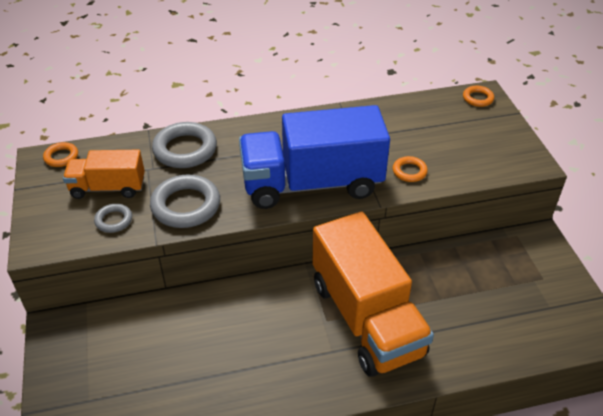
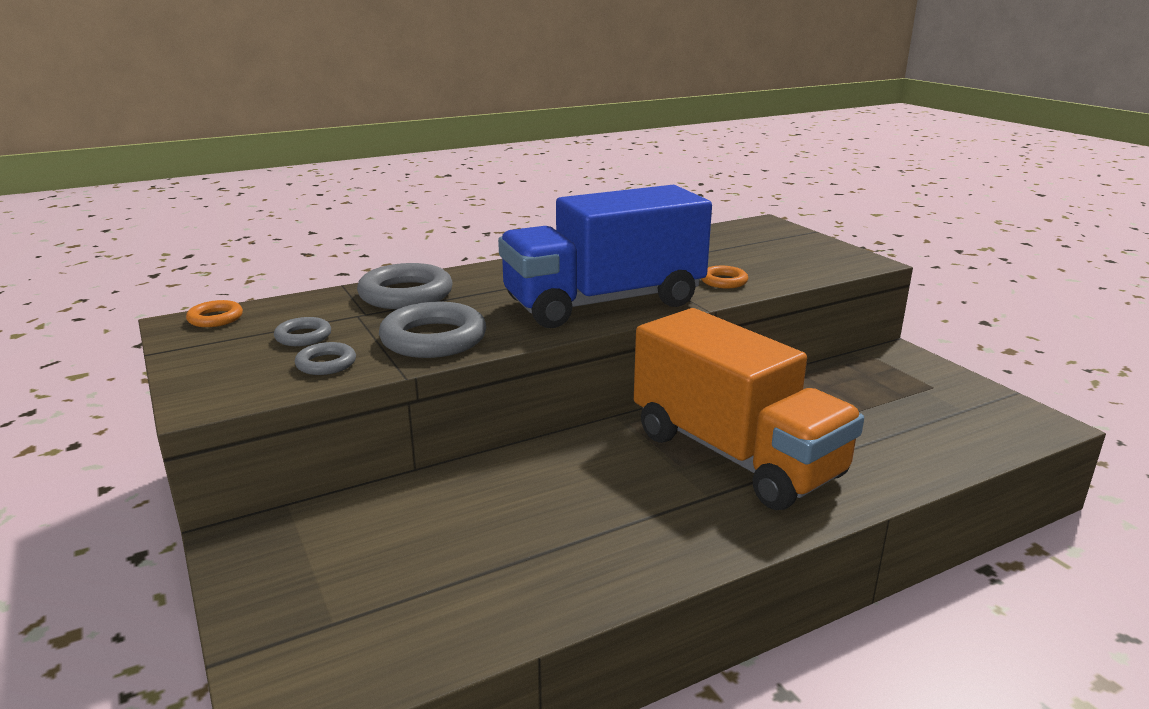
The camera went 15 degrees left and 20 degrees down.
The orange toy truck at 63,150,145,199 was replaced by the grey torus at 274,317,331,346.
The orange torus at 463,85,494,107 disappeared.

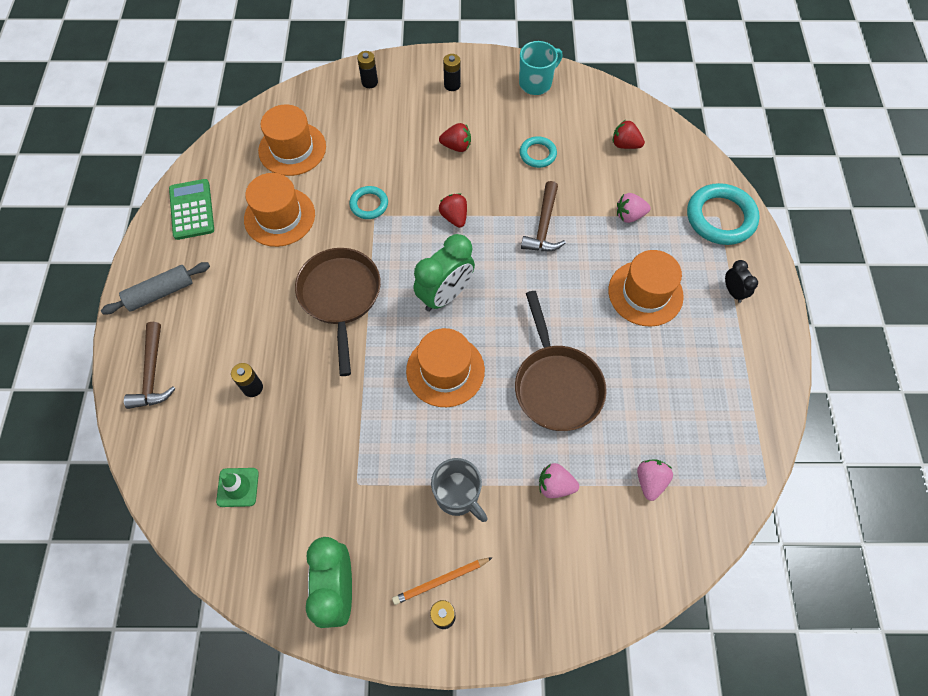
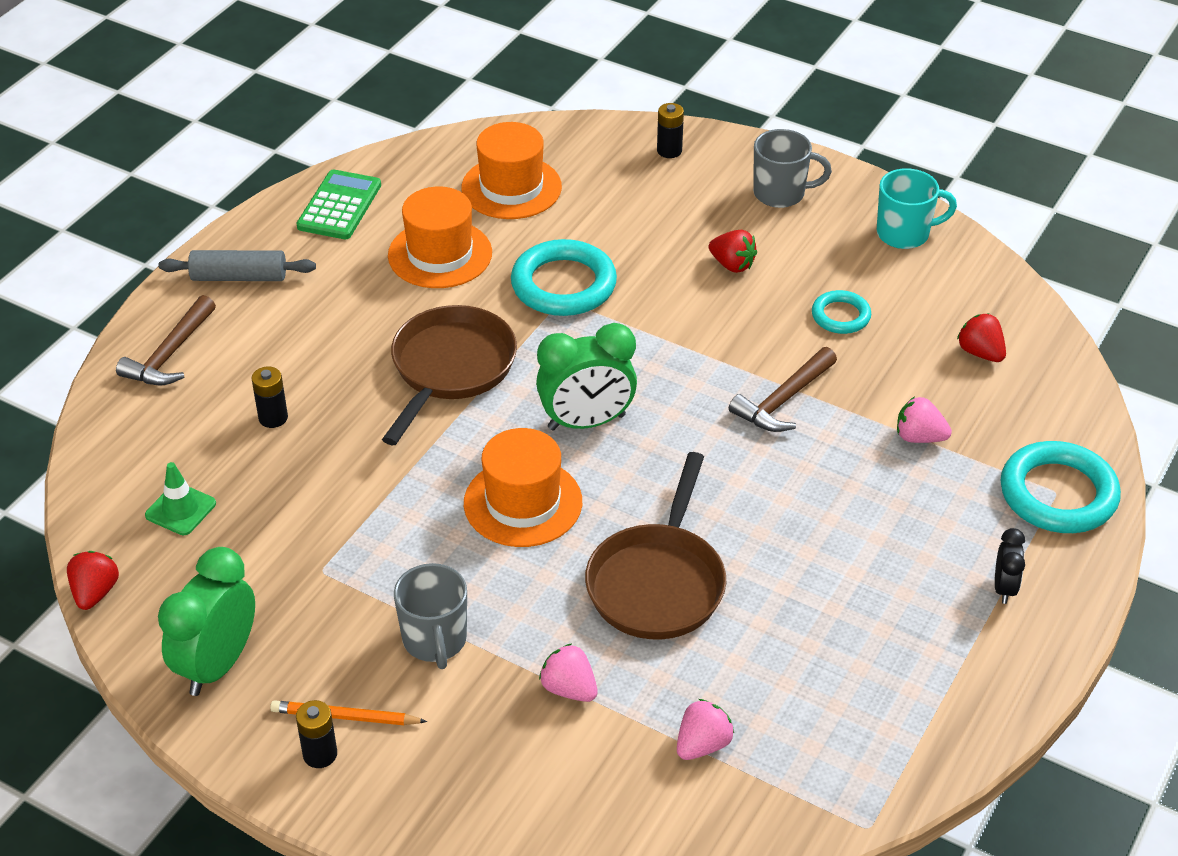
The camera went 30 degrees right and 20 degrees down.
The teal torus at 349,186,388,219 changed to 1.81 times the size.
The scarlet toy strawberry moved from 439,194,467,228 to 67,551,119,610.
The ebony AA battery at 443,54,461,91 was replaced by the grey tea mug at 753,129,832,208.
The orange top hat at 608,250,684,327 disappeared.

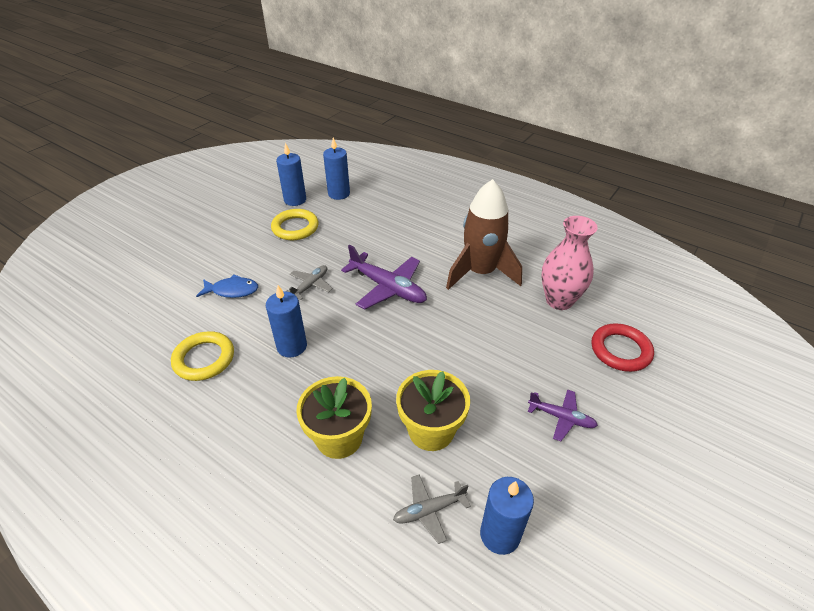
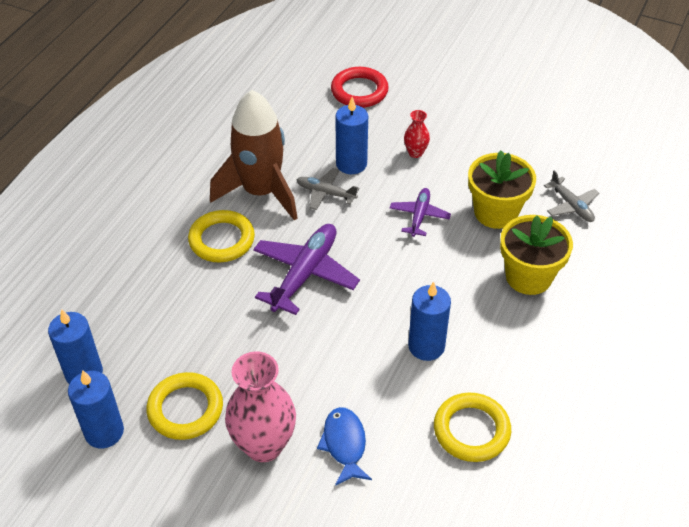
The camera went 100 degrees left and 5 degrees up.
The grey toy plane moved from 285,265,333,300 to 297,168,359,210.
The royal blue wax candle moved from 480,477,534,555 to 335,97,368,174.
The purple toy plane moved from 528,389,598,441 to 390,188,451,237.
The rose-pink tall vase moved from 541,216,598,310 to 225,351,296,462.
The yellow torus at 188,210,255,262 appeared.
The scarlet tall vase at 404,110,430,158 appeared.

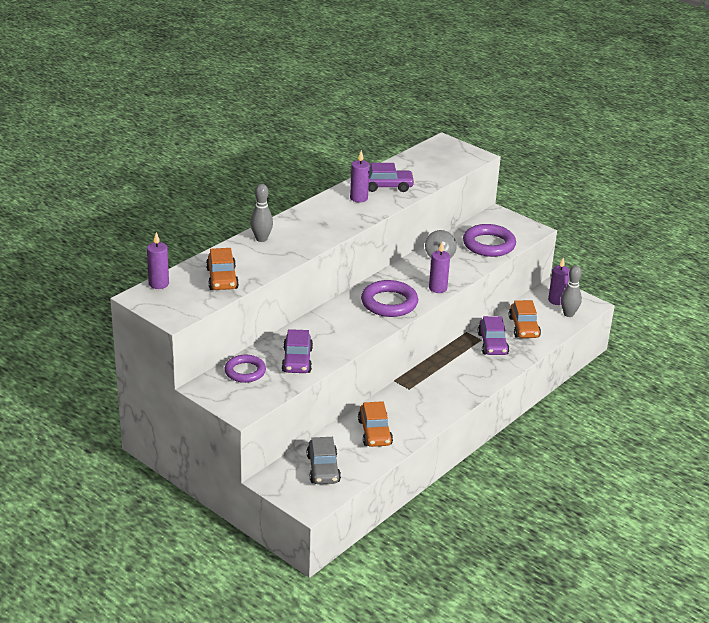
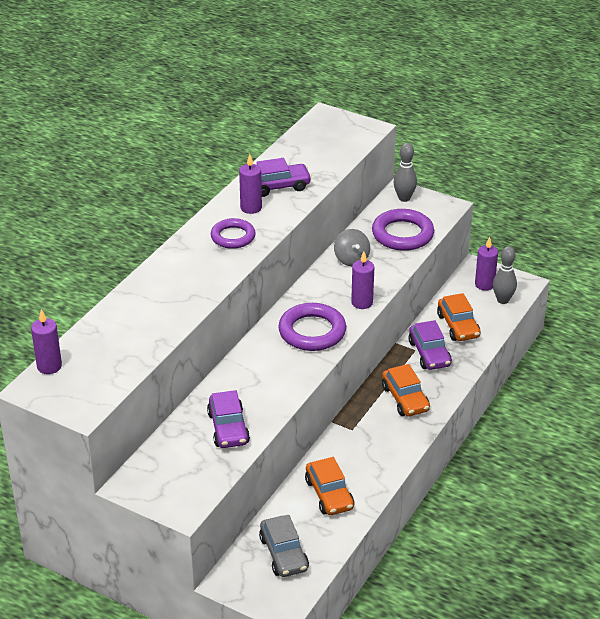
The camera went 10 degrees left and 5 degrees up.
The orange toy car moved from 206,248,239,290 to 382,364,430,416.
The purple torus moved from 224,355,266,383 to 211,218,256,249.
The grey tenpin moved from 250,184,273,242 to 394,143,417,202.

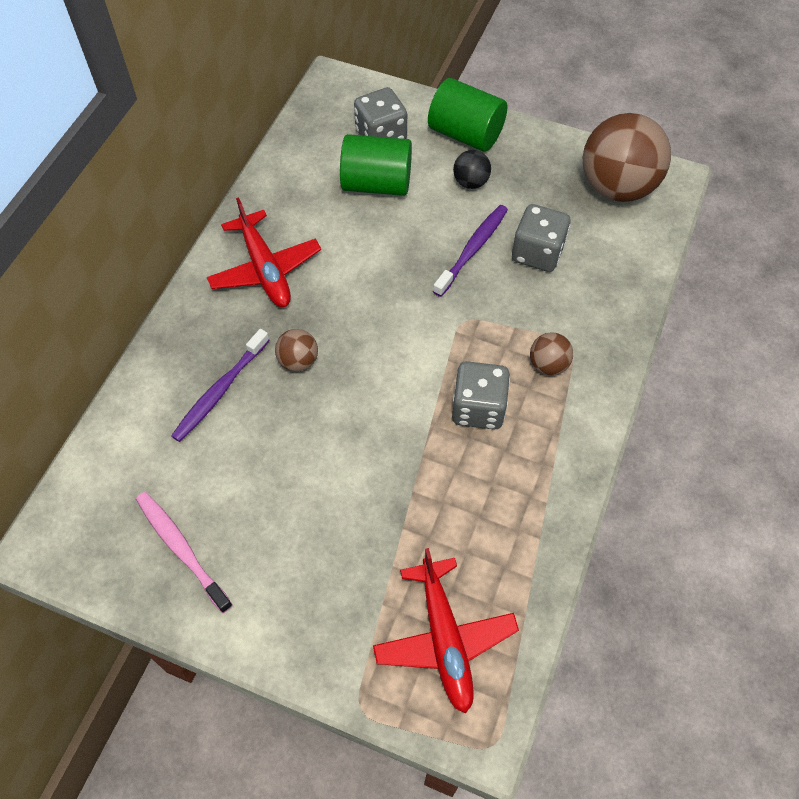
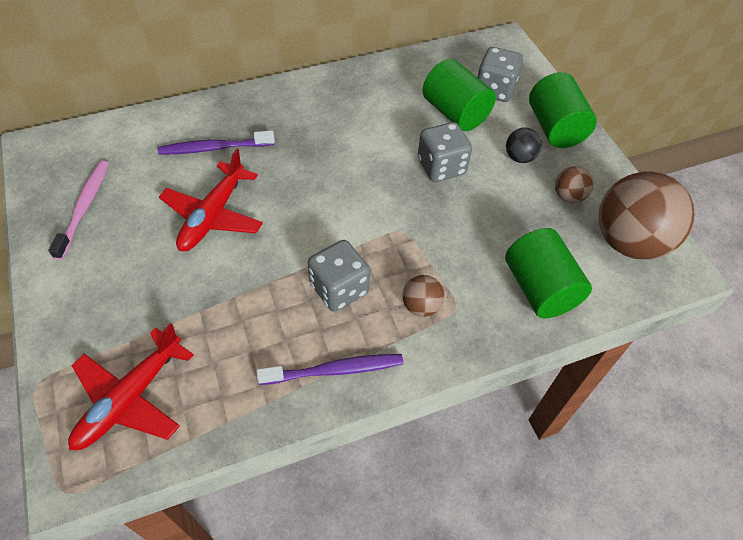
The camera went 45 degrees right and 5 degrees down.
The scarlet toy plane moved from 207,197,321,307 to 159,148,263,251.
The russet sphere moved from 275,329,318,372 to 555,166,593,203.
The purple dental brush moved from 433,205,508,297 to 257,354,403,385.
The grey die moved from 512,204,570,272 to 418,122,472,182.
The emerald cylinder at 505,228,592,319 appeared.

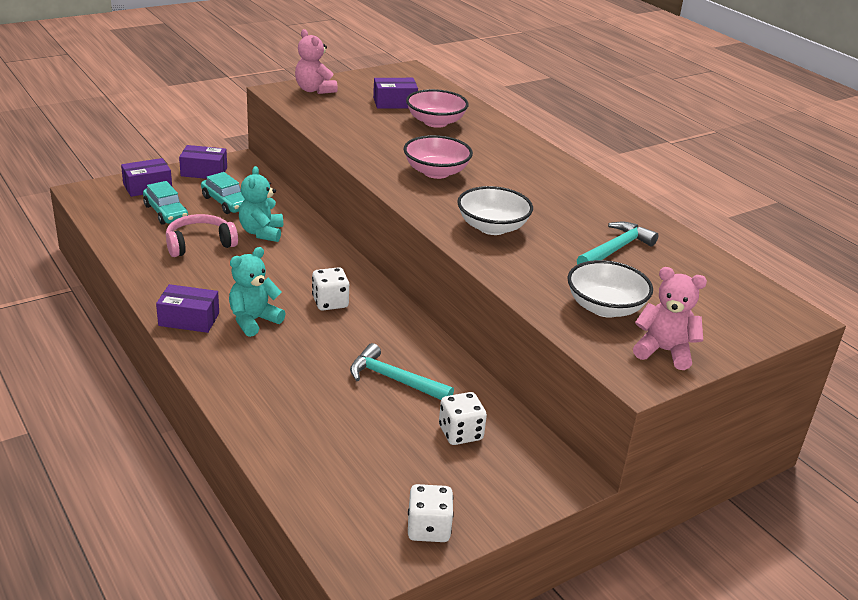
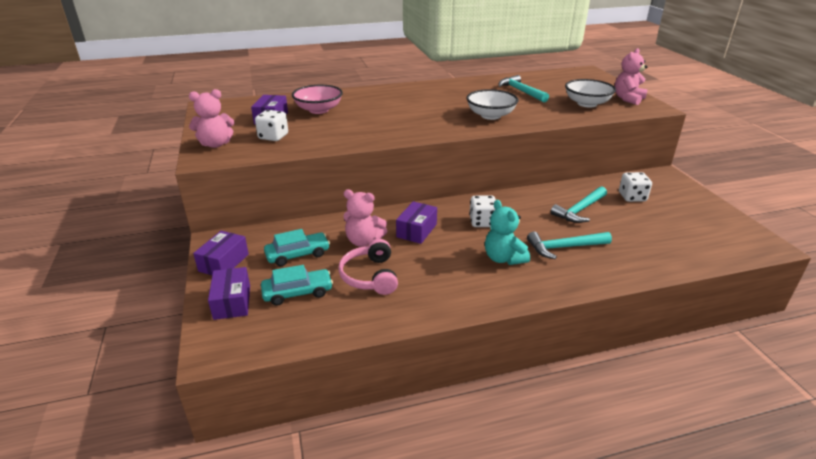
The camera went 70 degrees left and 0 degrees up.
The purple package moved from 156,284,219,333 to 396,201,437,244.
The teal teddy bear at 239,166,283,242 became the rose-pink teddy bear at 343,189,387,247.
The rose-pink bowl at 404,135,473,179 disappeared.
The white die moved from 408,484,454,542 to 255,110,288,141.
The teal carpenter's hammer at 527,232,612,259 appeared.

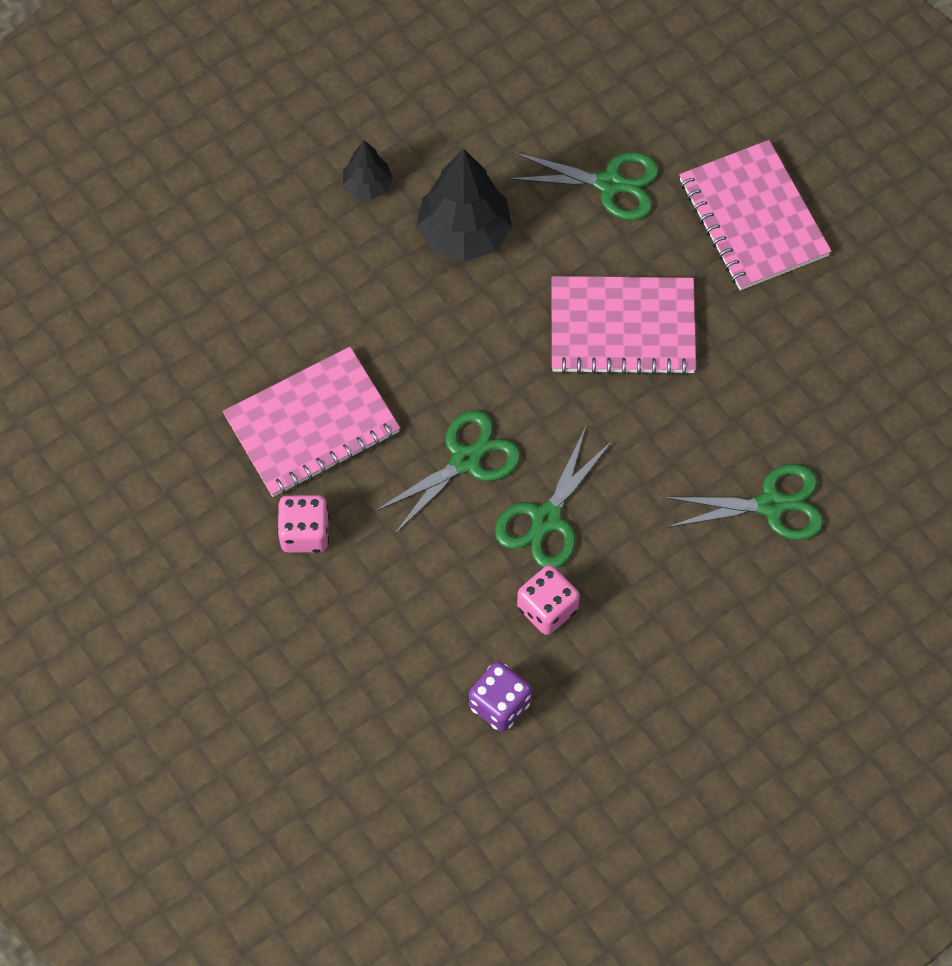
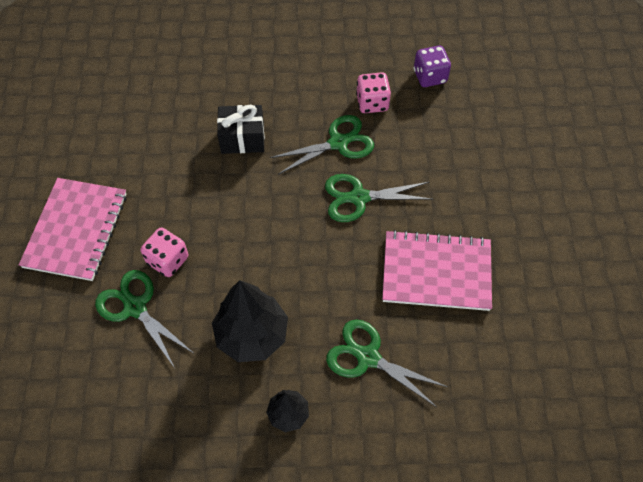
The camera went 145 degrees left and 5 degrees down.
The rose-pink die moved from 277,495,329,553 to 141,227,188,277.
The rose-pink notepad at 552,276,696,376 disappeared.
The emerald pair of scissors moved from 663,464,824,540 to 326,319,448,407.
The ebony wrapped gift at 217,105,265,154 appeared.

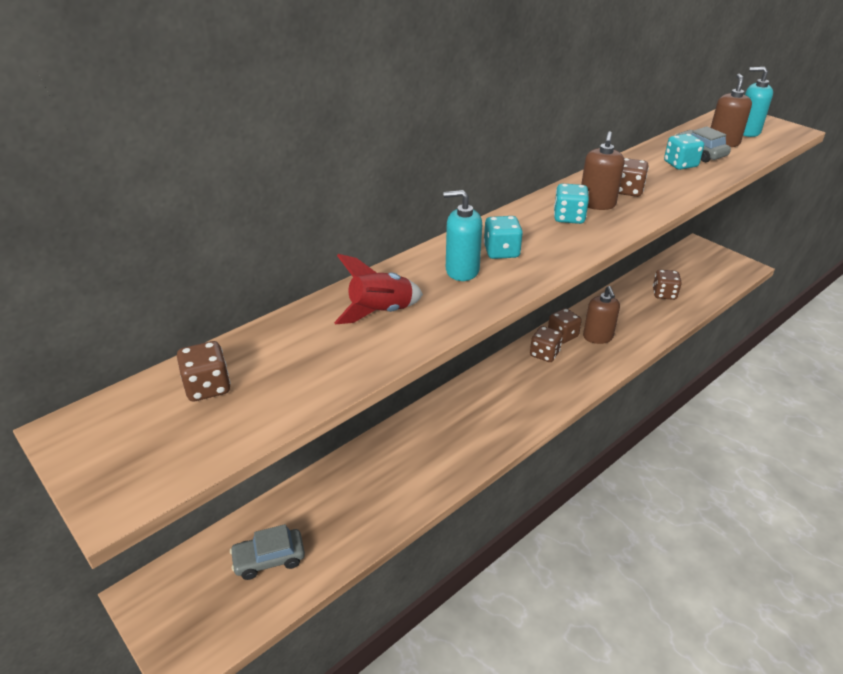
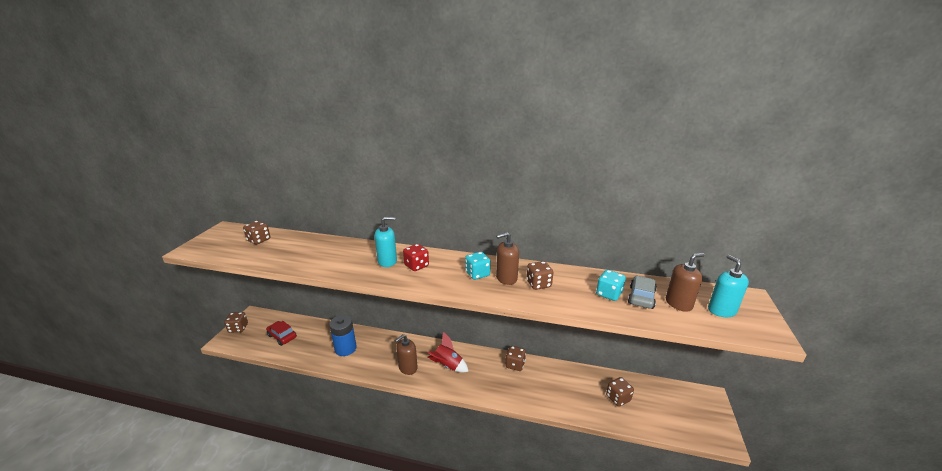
The camera went 55 degrees right and 10 degrees down.
The grey toy car at 230,524,305,580 became the scarlet toy car at 266,321,297,346.
The scarlet spaceship moved from 334,254,423,324 to 427,332,469,373.
The teal pump bottle at 443,190,482,281 turned 105 degrees clockwise.
The teal die at 484,216,523,259 became the scarlet die at 403,244,429,271.
The russet die moved from 530,326,563,362 to 224,312,248,333.
The russet pump bottle moved from 583,286,620,344 to 395,334,418,375.
The royal blue AA battery at 329,315,357,356 appeared.

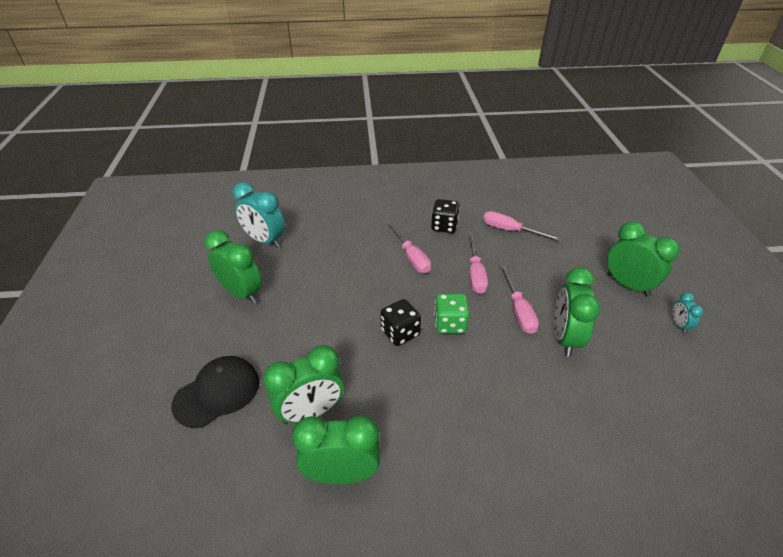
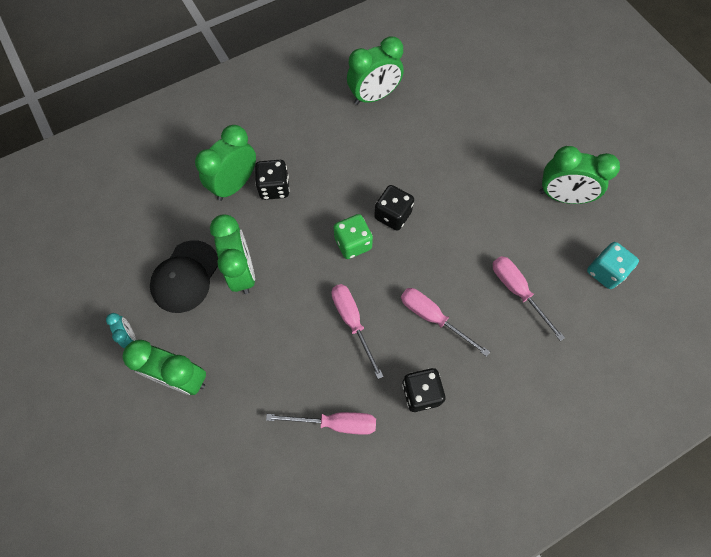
The camera went 155 degrees right and 25 degrees up.
The ebony baseball cap moved from 172,356,259,428 to 150,240,218,313.
The teal alarm clock at 233,182,285,248 was replaced by the teal die at 587,242,639,289.
The emerald alarm clock moved from 263,345,344,424 to 195,125,256,201.
The rose-pink hand screwdriver moved from 500,265,539,334 to 493,256,565,341.
The ebony die at 255,160,290,200 appeared.

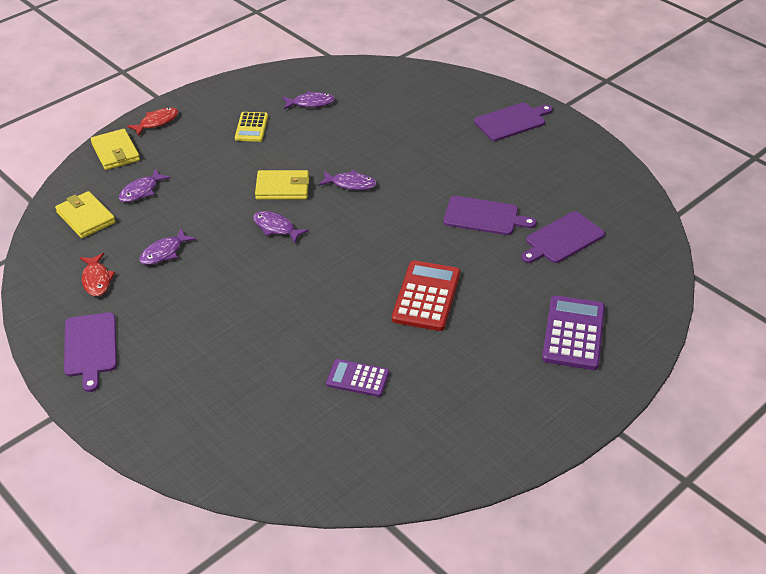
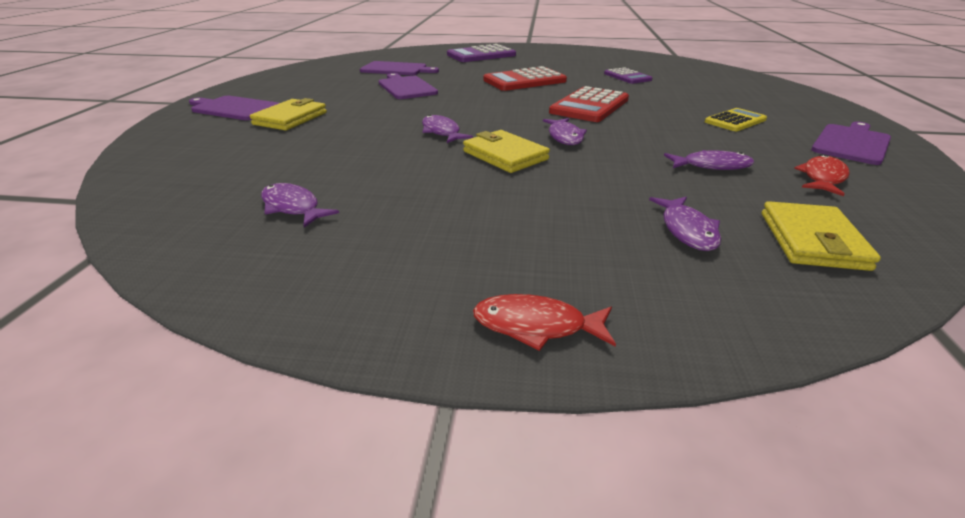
The camera went 130 degrees left and 10 degrees down.
The yellow card wallet moved from 91,129,140,170 to 250,98,327,131.
The purple fish at 119,169,171,202 turned 90 degrees clockwise.
The yellow pocket calculator moved from 235,112,268,142 to 705,108,767,131.
The scarlet pocket calculator at 549,86,629,122 appeared.

